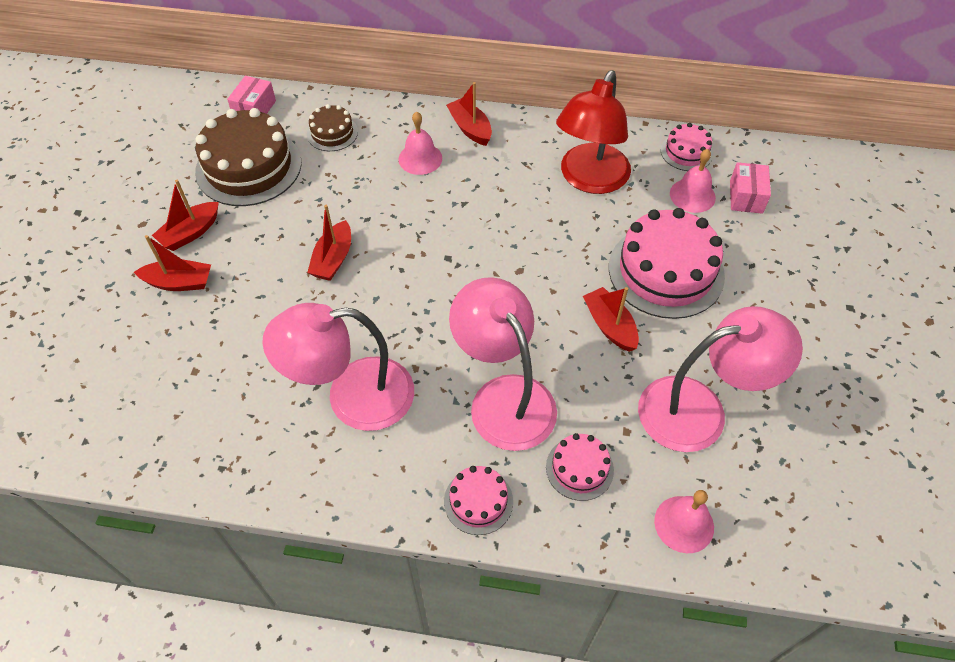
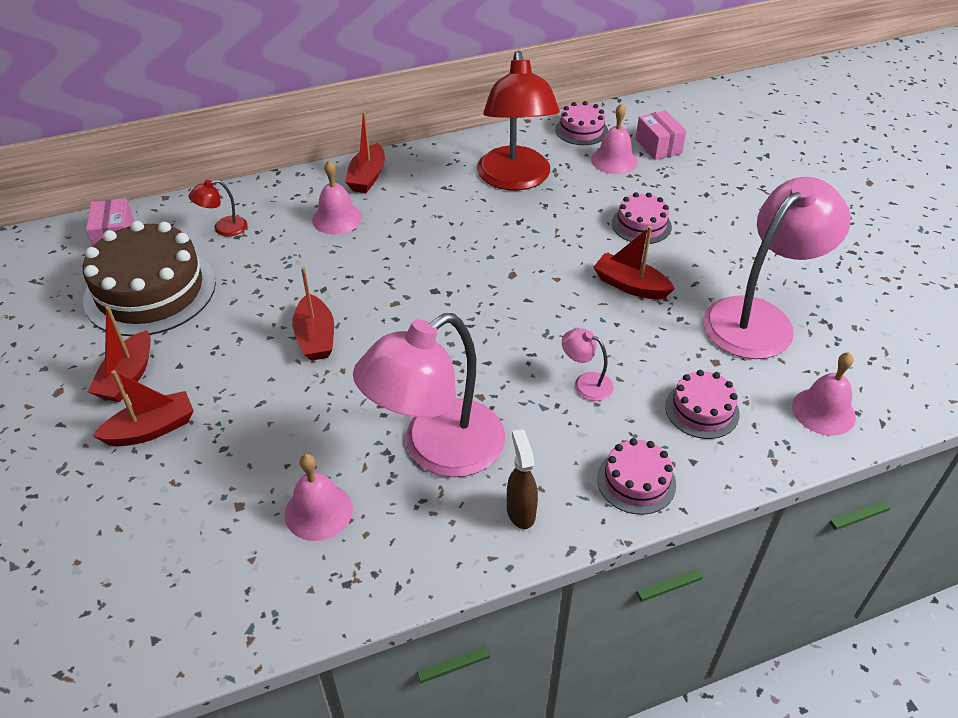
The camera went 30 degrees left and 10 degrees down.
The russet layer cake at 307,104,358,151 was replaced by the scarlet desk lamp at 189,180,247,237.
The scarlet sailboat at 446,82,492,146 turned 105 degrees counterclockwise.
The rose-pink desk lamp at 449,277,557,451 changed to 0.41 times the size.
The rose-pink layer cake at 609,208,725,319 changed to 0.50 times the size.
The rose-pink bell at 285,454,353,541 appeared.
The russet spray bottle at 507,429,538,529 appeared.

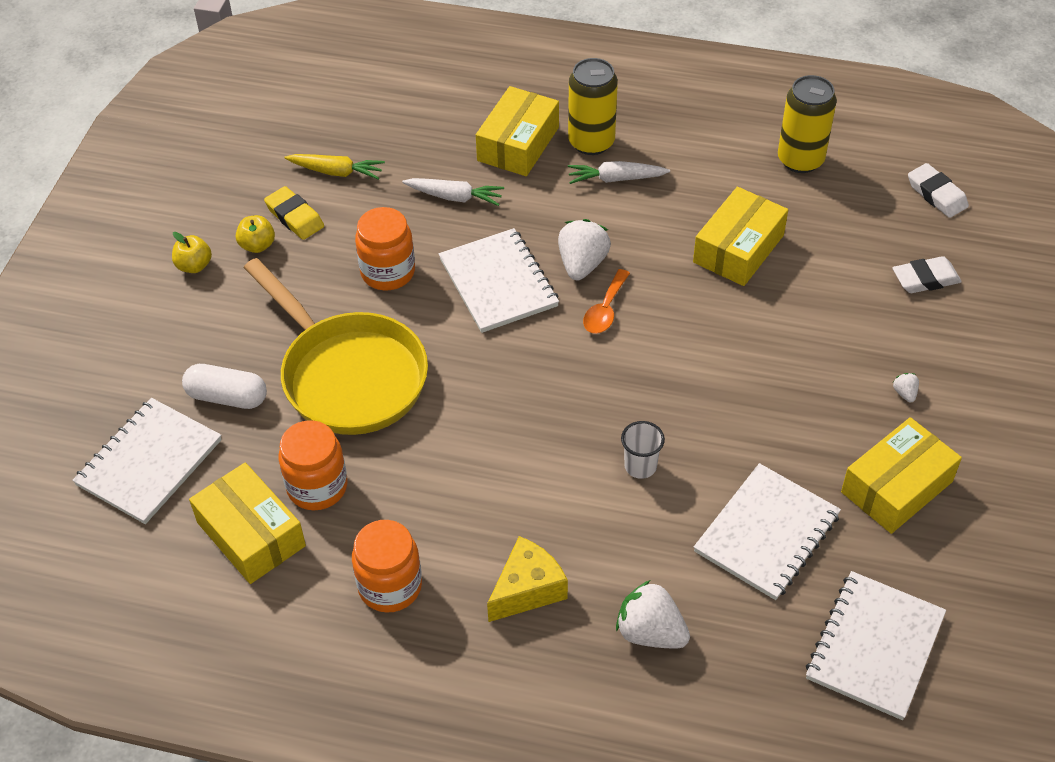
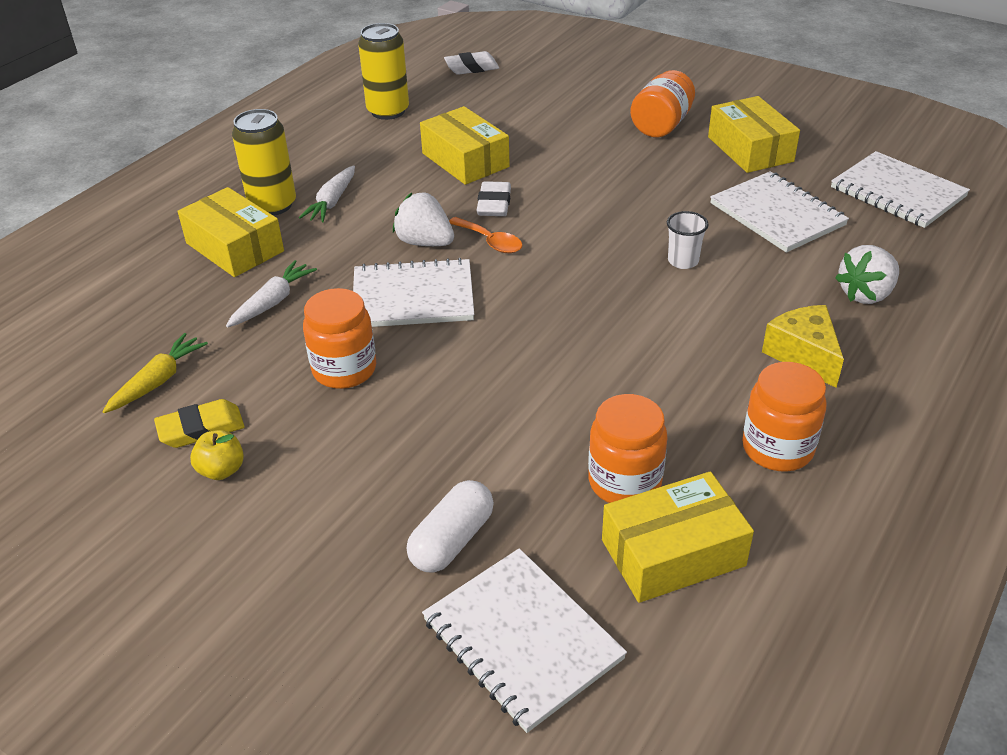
The camera went 70 degrees left and 10 degrees down.
The yellow apple fruit at 172,232,212,273 disappeared.
The yellow skillet at 244,258,428,435 disappeared.
The white eraser moved from 892,256,962,293 to 476,181,511,216.
The white toy strawberry at 893,373,919,403 was replaced by the orange jam jar at 630,70,695,137.

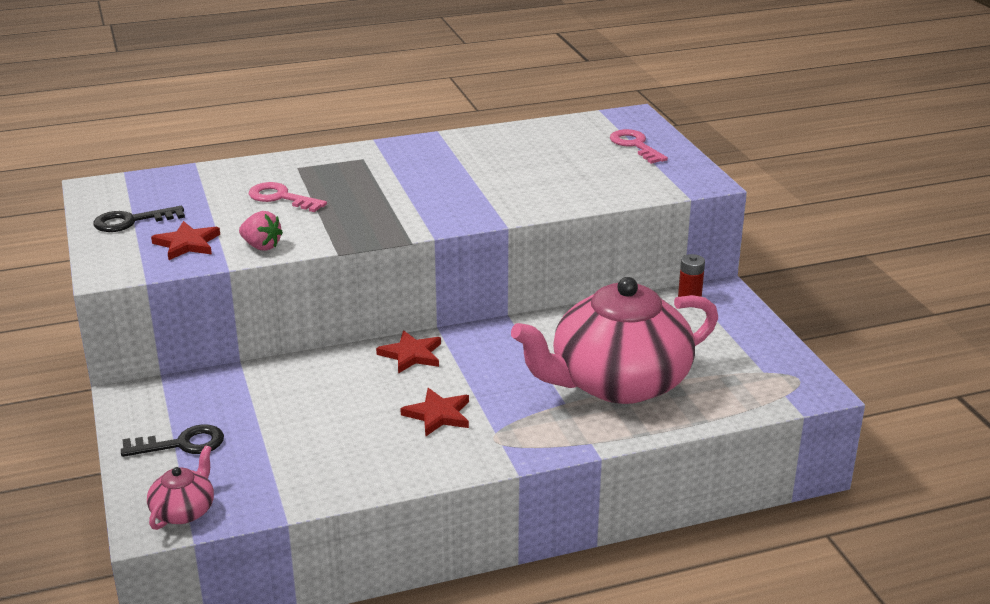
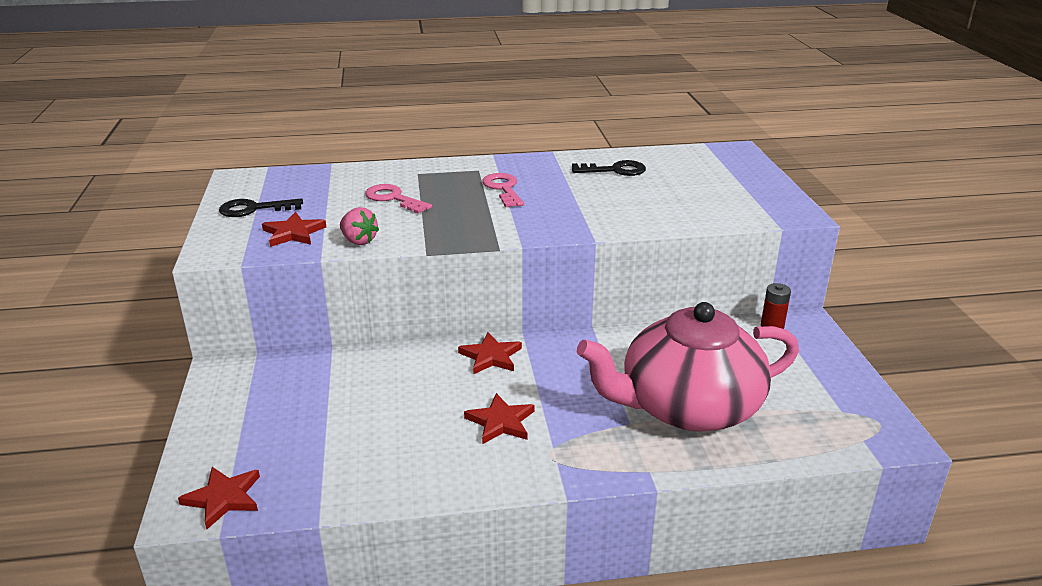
The camera went 10 degrees right and 0 degrees up.
The ebony key moved from 121,424,224,457 to 572,160,646,176.
The rose-pink teapot at 147,446,214,530 was replaced by the scarlet star shape at 178,467,260,529.
The rose-pink key moved from 610,129,668,164 to 482,173,524,207.

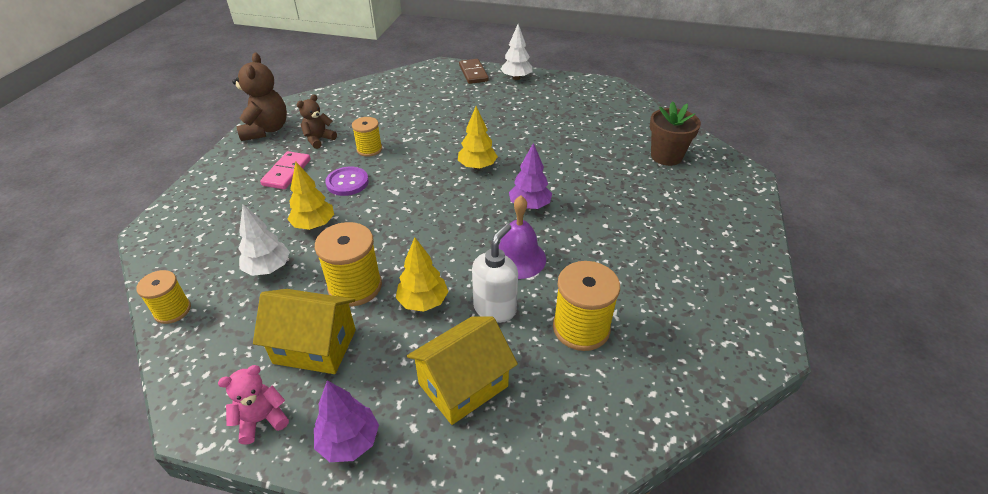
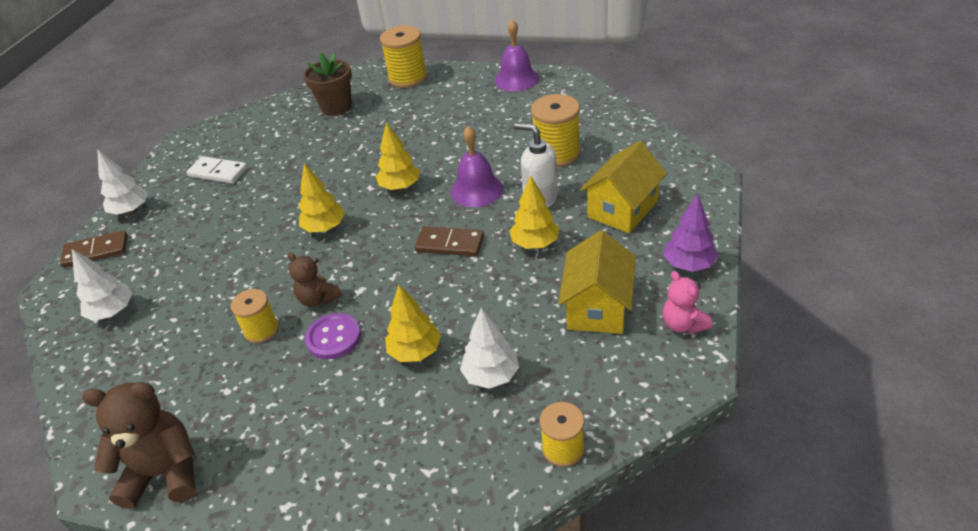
The camera went 85 degrees left and 0 degrees up.
The rose-pink domino piece at 260,151,311,189 disappeared.
The russet teddy bear moved from 297,94,337,149 to 288,252,342,307.
The yellow bobbin moved from 315,222,382,306 to 380,26,427,88.
The yellow house at 407,317,518,425 turned 75 degrees clockwise.
The purple toy tree at 509,143,552,209 became the yellow toy tree at 376,122,420,190.
The white toy tree at 72,249,132,321 appeared.
The white domino piece at 186,156,248,184 appeared.
The russet domino piece at 415,226,484,256 appeared.
The purple bell at 495,20,539,92 appeared.

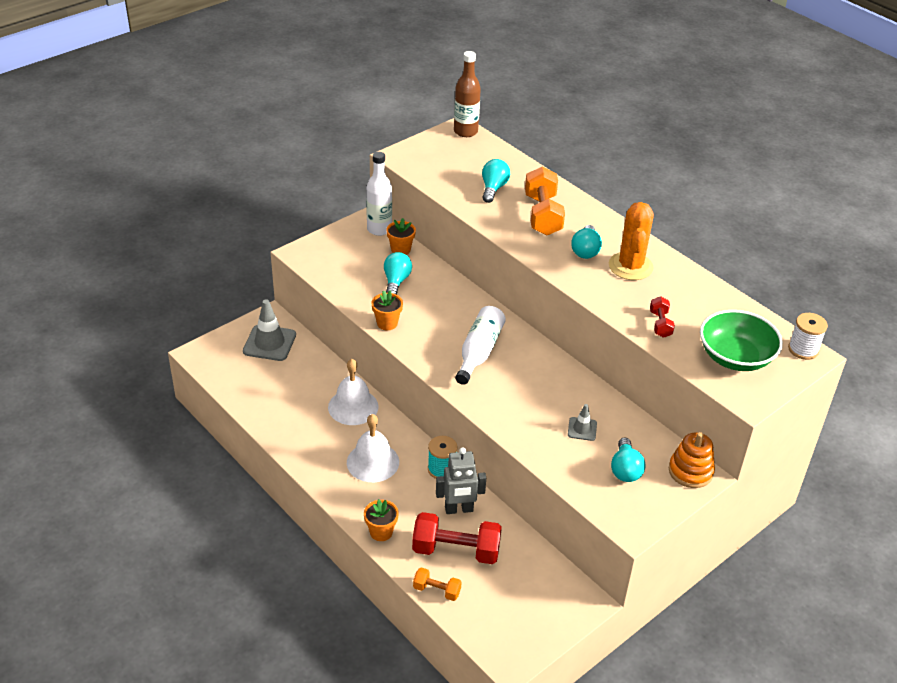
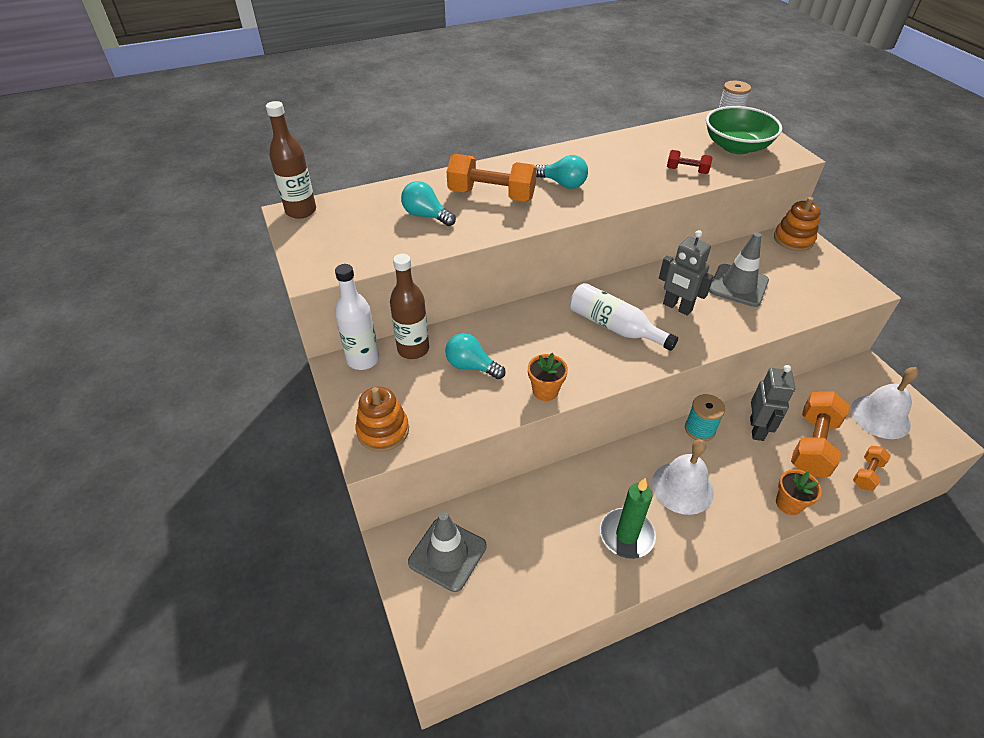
The camera went 70 degrees left and 5 degrees up.
The white bell moved from 328,359,379,425 to 851,367,919,439.
The orange plant pot at 386,218,416,255 was replaced by the russet flask at 390,254,429,359.
The scarlet hand weight at 412,512,502,564 became the orange hand weight at 791,391,850,477.
The grey traffic cone at 568,404,597,441 changed to 1.87 times the size.
The orange saguaro cactus at 609,202,654,280 disappeared.
The teal lightbulb at 611,438,645,482 disappeared.
The orange stacking rings at 355,387,409,452 appeared.
The emerald wax candle at 600,478,656,559 appeared.
The grey robot figure at 659,230,714,316 appeared.

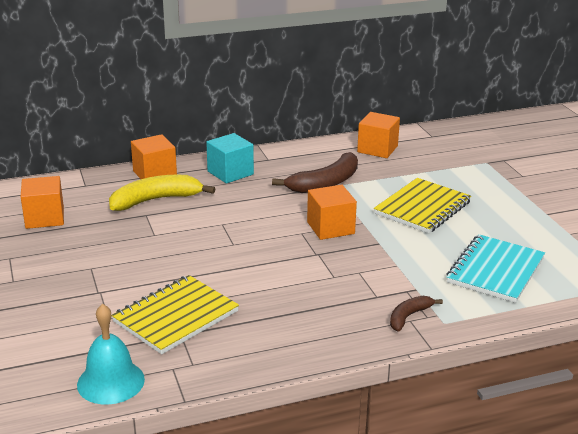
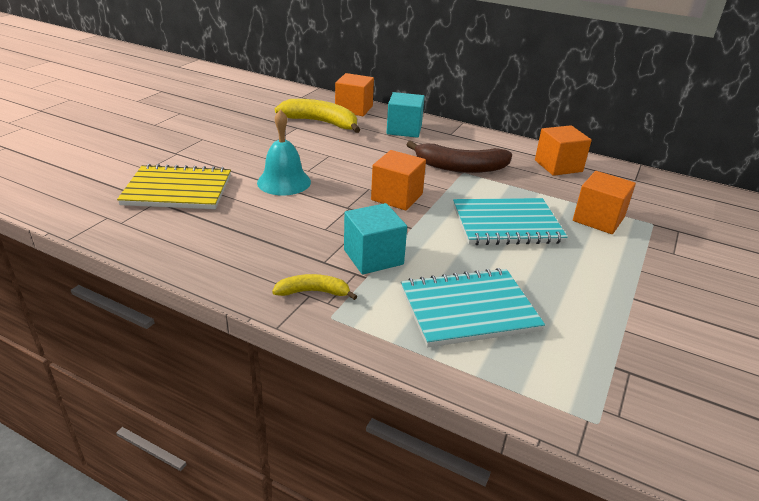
The camera went 45 degrees right and 5 degrees up.
The orange cube moved from 21,176,64,229 to 573,171,636,234.
The teal bell moved from 77,303,145,405 to 257,109,311,195.
The yellow notepad at 374,178,471,233 became the teal notepad at 453,198,568,245.
The russet banana fruit at 390,296,443,332 became the yellow banana fruit at 272,274,357,300.
The teal cube at 344,203,407,275 appeared.

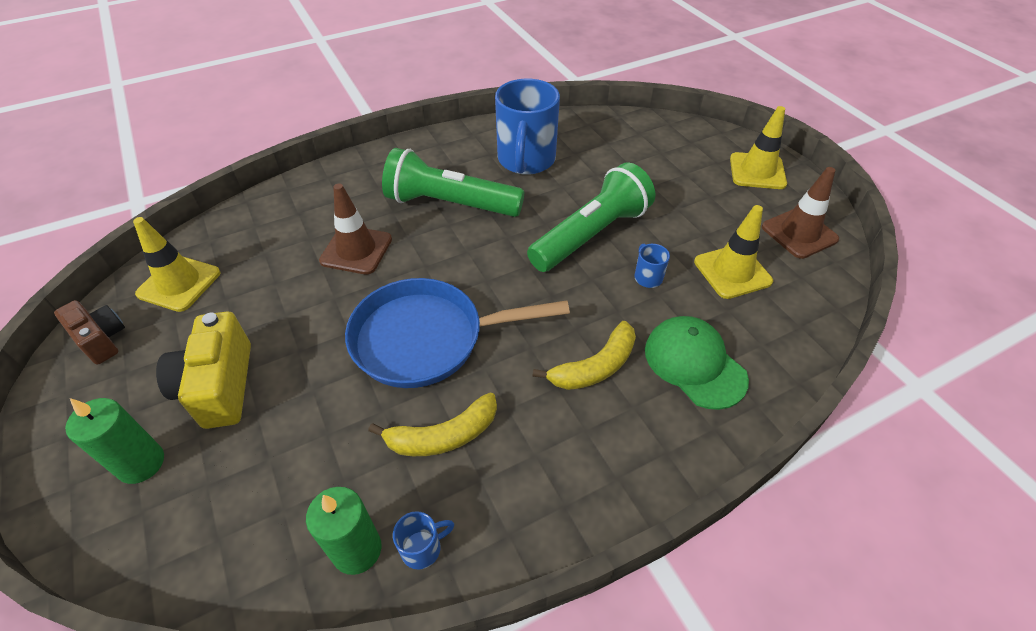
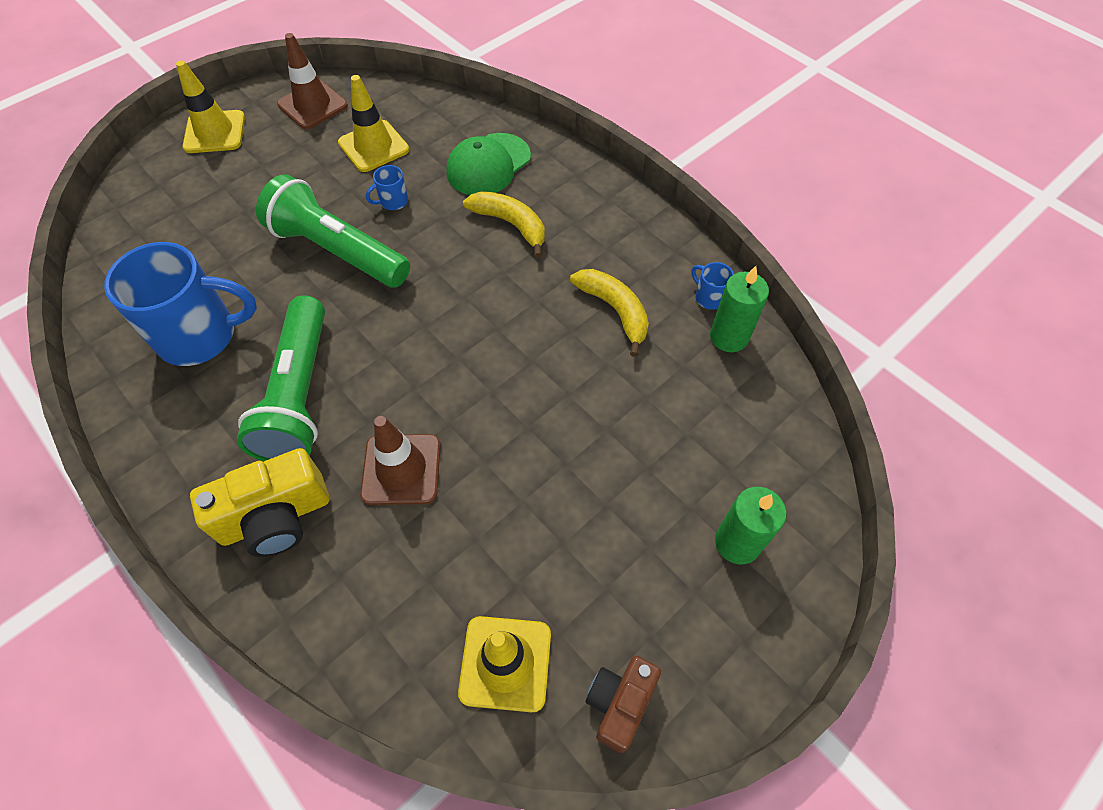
The camera went 105 degrees left and 10 degrees up.
The yellow camera moved from 156,312,251,429 to 190,448,329,557.
The royal blue skillet at 345,278,570,388 disappeared.

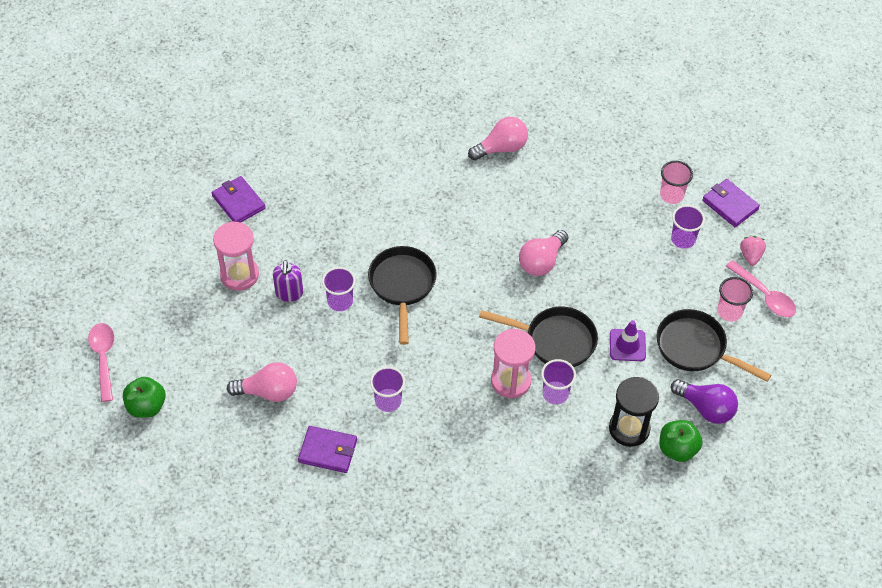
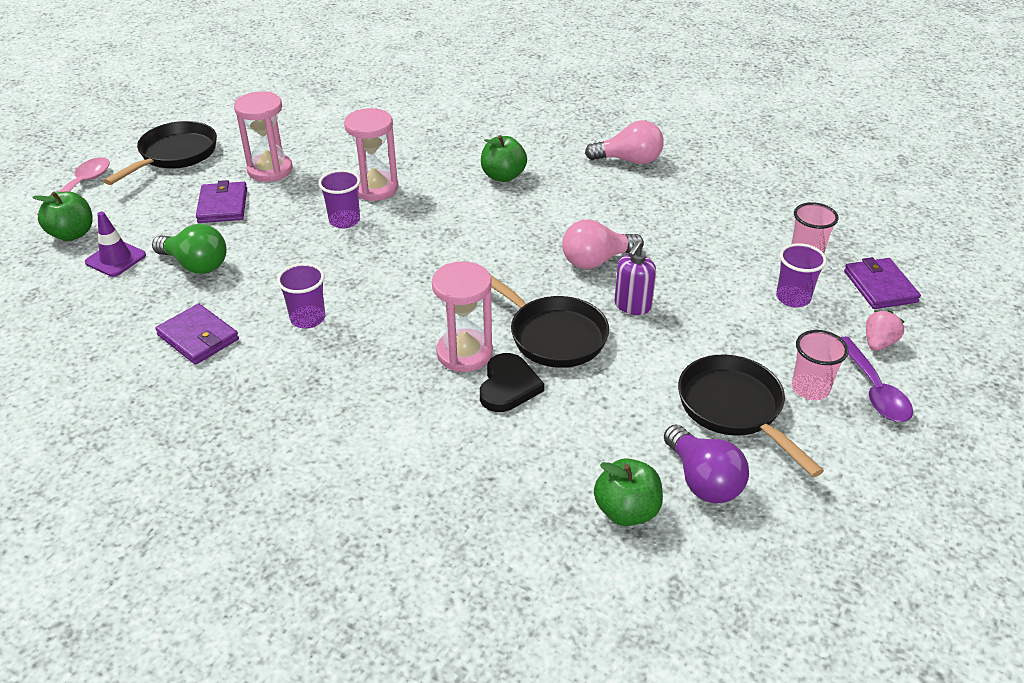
The camera went 30 degrees right and 15 degrees down.
The purple card wallet moved from 212,176,266,223 to 196,180,247,223.
The rose-pink lightbulb at 227,362,297,402 became the emerald lightbulb at 152,224,227,274.
The purple pump bottle moved from 273,260,303,302 to 615,241,656,315.
The ebony skillet moved from 368,246,437,345 to 104,121,217,185.
The purple beaker at 541,359,576,405 was replaced by the ebony love heart at 480,353,544,412.
The ebony hourglass at 609,377,659,447 disappeared.
The purple traffic cone moved from 610,320,646,361 to 85,212,146,277.
The rose-pink spoon at 726,260,796,317 became the purple spoon at 840,337,913,422.
The rose-pink hourglass at 344,108,398,201 appeared.
The emerald apple fruit at 481,135,527,182 appeared.

